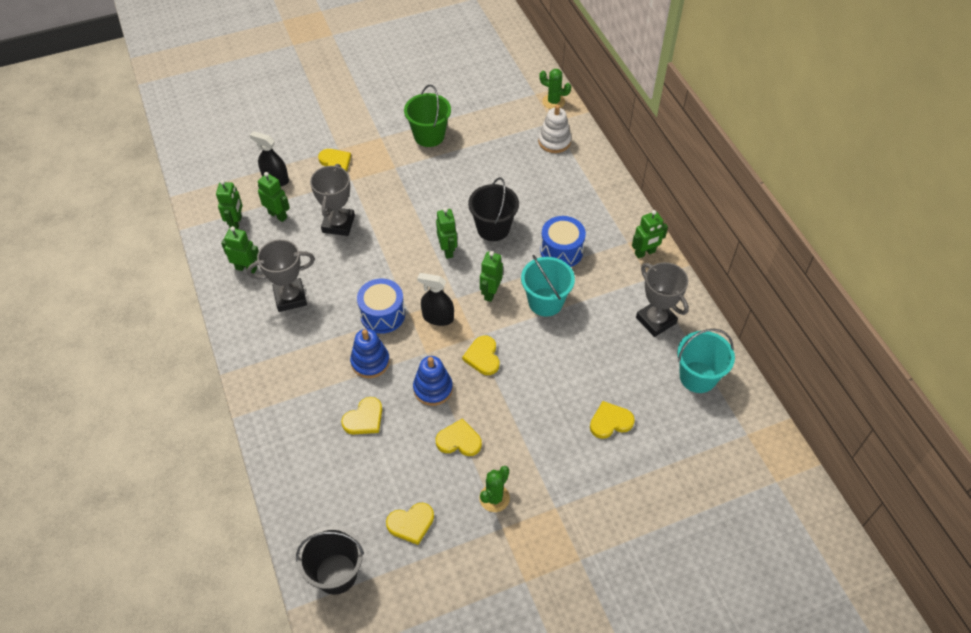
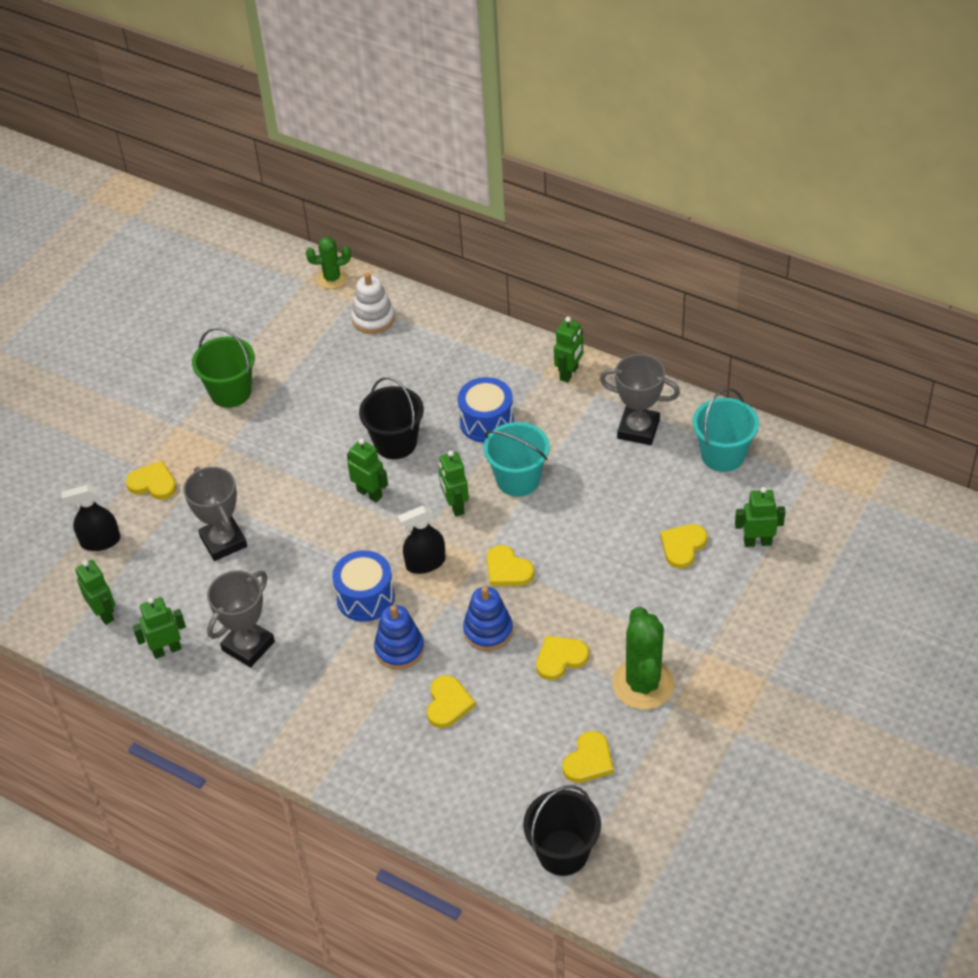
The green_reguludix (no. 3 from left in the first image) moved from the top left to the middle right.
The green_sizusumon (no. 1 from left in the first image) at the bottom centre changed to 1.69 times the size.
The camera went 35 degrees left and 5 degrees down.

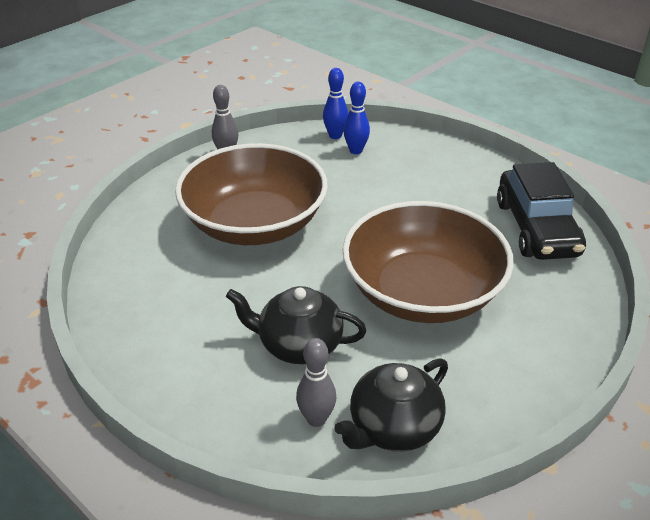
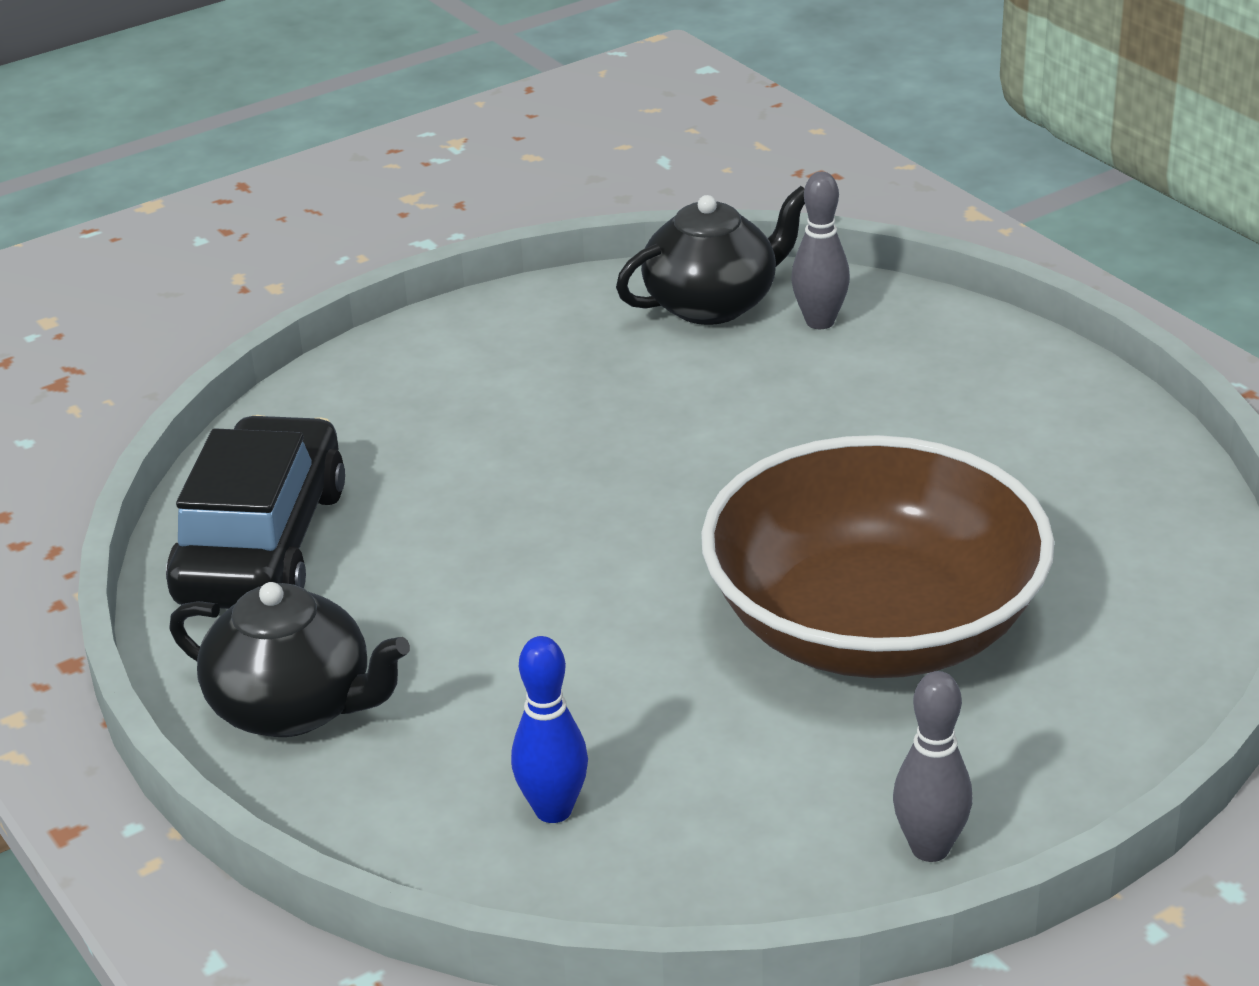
The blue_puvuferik (no. 1 from left) at the top centre disappeared.
The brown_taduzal (no. 2 from left) at the centre disappeared.
The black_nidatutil (no. 1 from left) moved from the centre to the bottom left.
The camera went 165 degrees left and 5 degrees down.

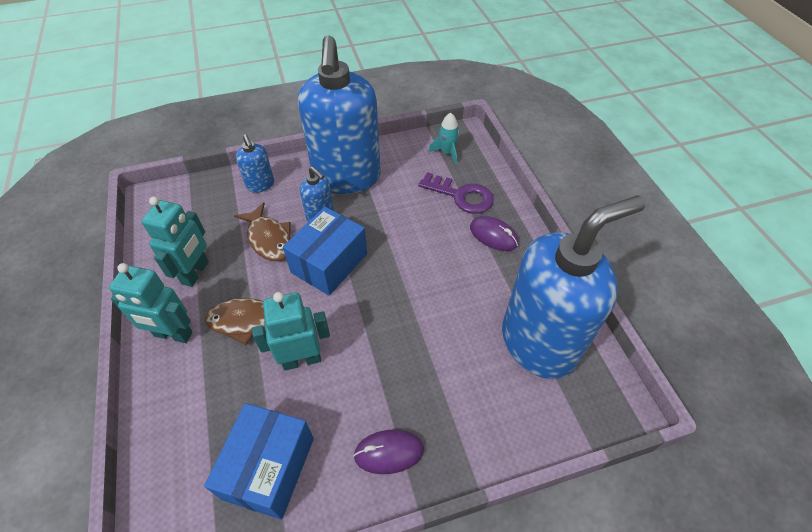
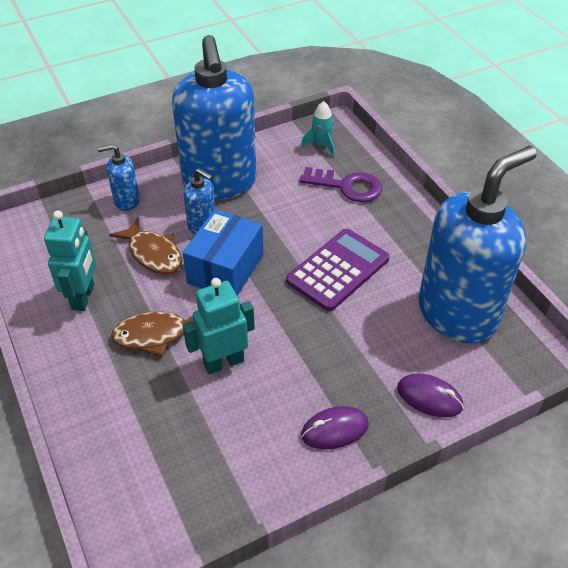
The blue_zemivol (no. 1 from left) at the top left turned 120 degrees clockwise.
The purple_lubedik (no. 2 from left) moved from the centre to the bottom right.
The turquoise_reguludix (no. 1 from left) at the middle left disappeared.
The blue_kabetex (no. 1 from left) at the bottom left disappeared.
The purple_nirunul at the centre appeared.
The camera went 10 degrees left and 5 degrees down.

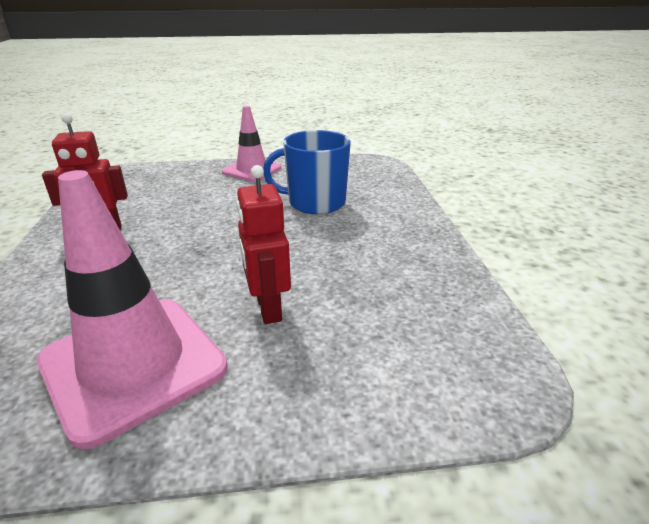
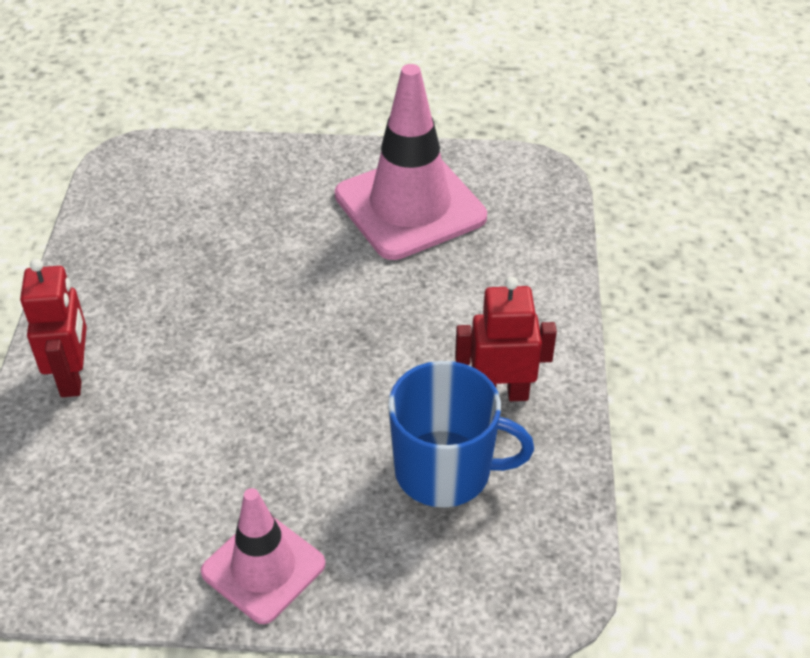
The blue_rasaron moved from the top centre to the centre.
The red_reguludix (no. 2 from left in the first image) moved from the centre to the middle left.
The camera went 170 degrees left and 15 degrees up.

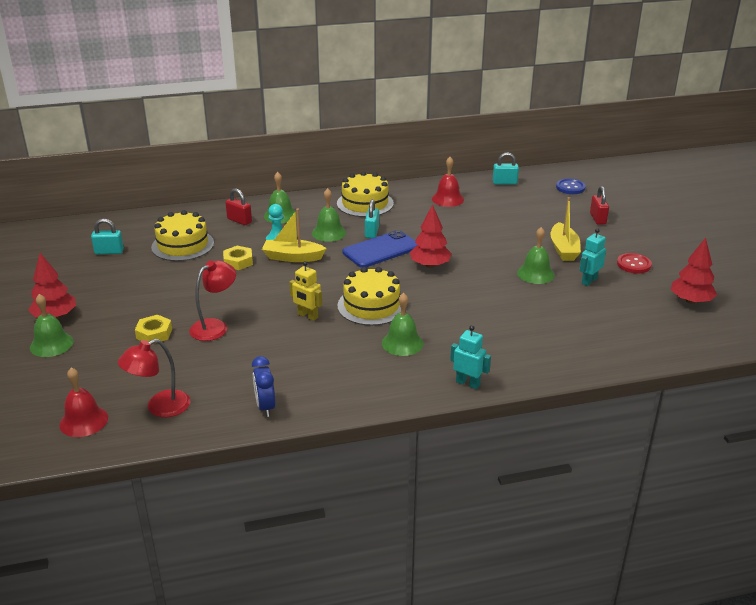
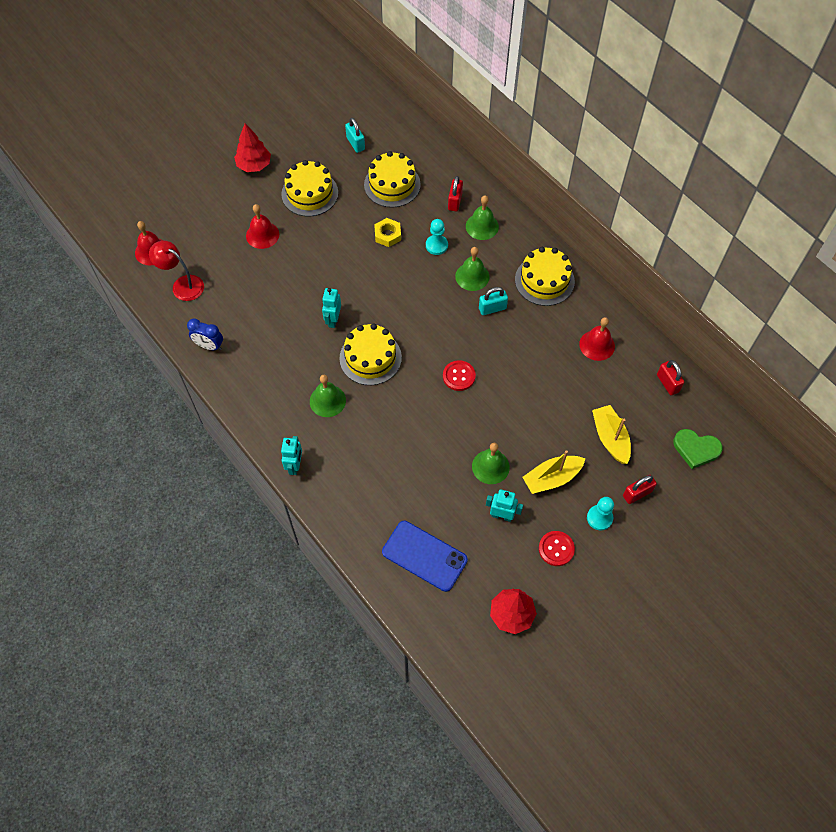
The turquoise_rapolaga (no. 3 from left) at the top right became the red_rapolaga (no. 3 from left) at the middle right.
The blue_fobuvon at the top right was replaced by the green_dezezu at the middle right.
The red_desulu (no. 2 from left) at the centre was replaced by the red_fobuvon (no. 1 from left) at the centre.
The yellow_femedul (no. 1 from left in the first image) moved from the centre to the middle right.
The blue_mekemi moved from the centre to the bottom centre.
The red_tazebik (no. 2 from left) at the middle left disappeared.
The yellow_reguludix at the centre became the turquoise_reguludix (no. 2 from left) at the centre.
The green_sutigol (no. 1 from left) at the middle left disappeared.
The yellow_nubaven (no. 1 from left) at the middle left was replaced by the red_sutigol (no. 2 from left) at the top left.
The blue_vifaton at the centre turned 120 degrees counterclockwise.
The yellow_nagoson (no. 1 from left) at the top centre appeared.
The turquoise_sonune (no. 2 from left) at the middle right appeared.
The camera went 65 degrees right and 30 degrees up.

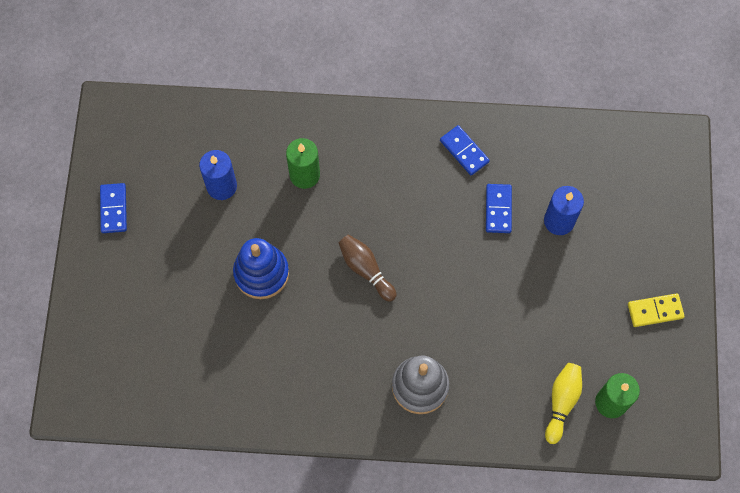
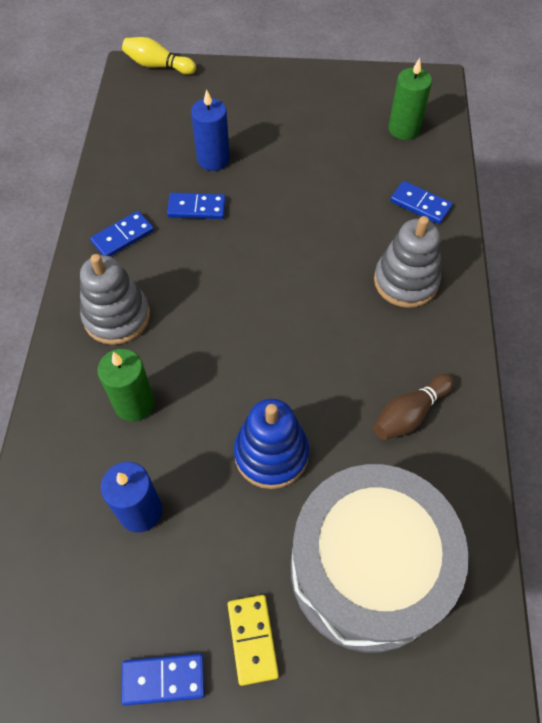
The brown_puvuferik moved from the centre to the middle right.
The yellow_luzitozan moved from the middle right to the bottom centre.
The yellow_puvuferik moved from the bottom right to the top left.
The blue_luzitozan (no. 4 from left) at the top right appeared.
The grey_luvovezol (no. 1 from left) at the middle left appeared.
The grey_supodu at the bottom right appeared.
The camera went 90 degrees left and 10 degrees down.

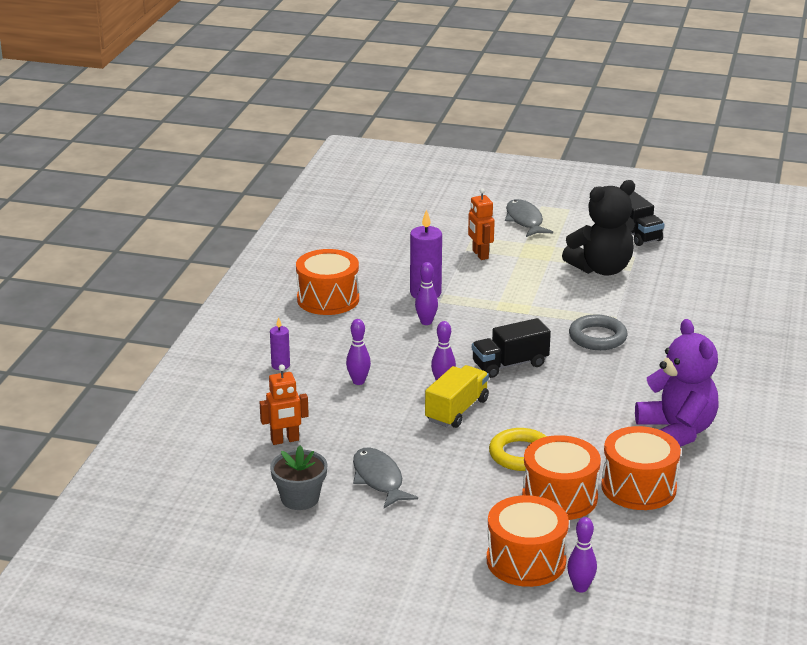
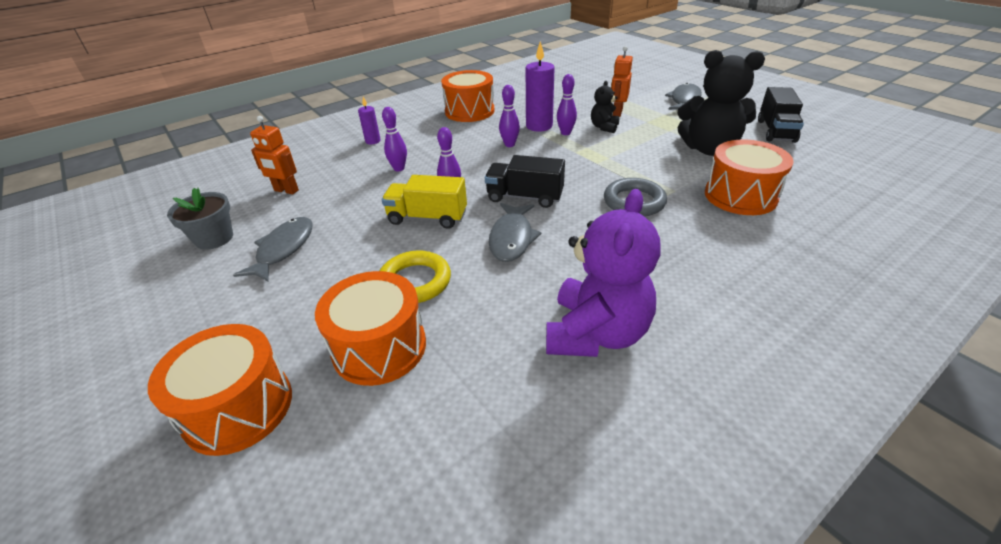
The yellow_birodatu at the centre turned 150 degrees counterclockwise.
The orange_supodu (no. 4 from left) moved from the bottom right to the top right.
The purple_puvuferik (no. 4 from left) moved from the bottom right to the top centre.
The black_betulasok (no. 1 from left) at the top centre appeared.
The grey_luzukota (no. 2 from left) at the centre appeared.
The camera went 40 degrees right and 10 degrees up.

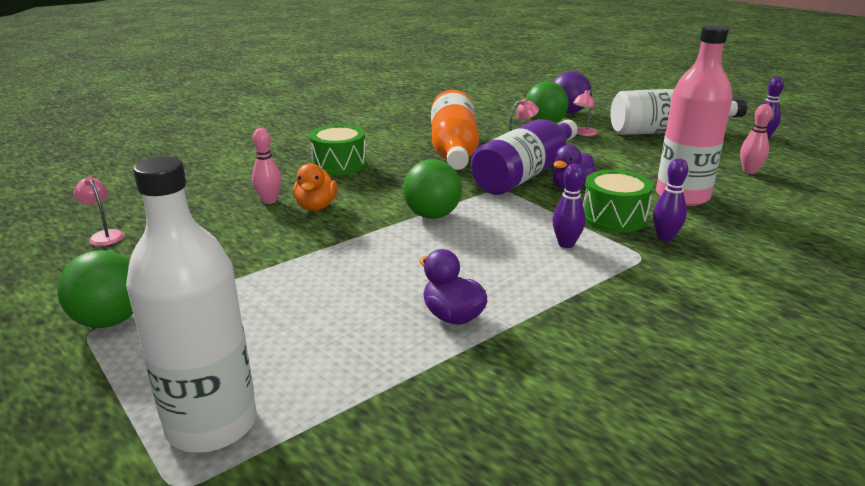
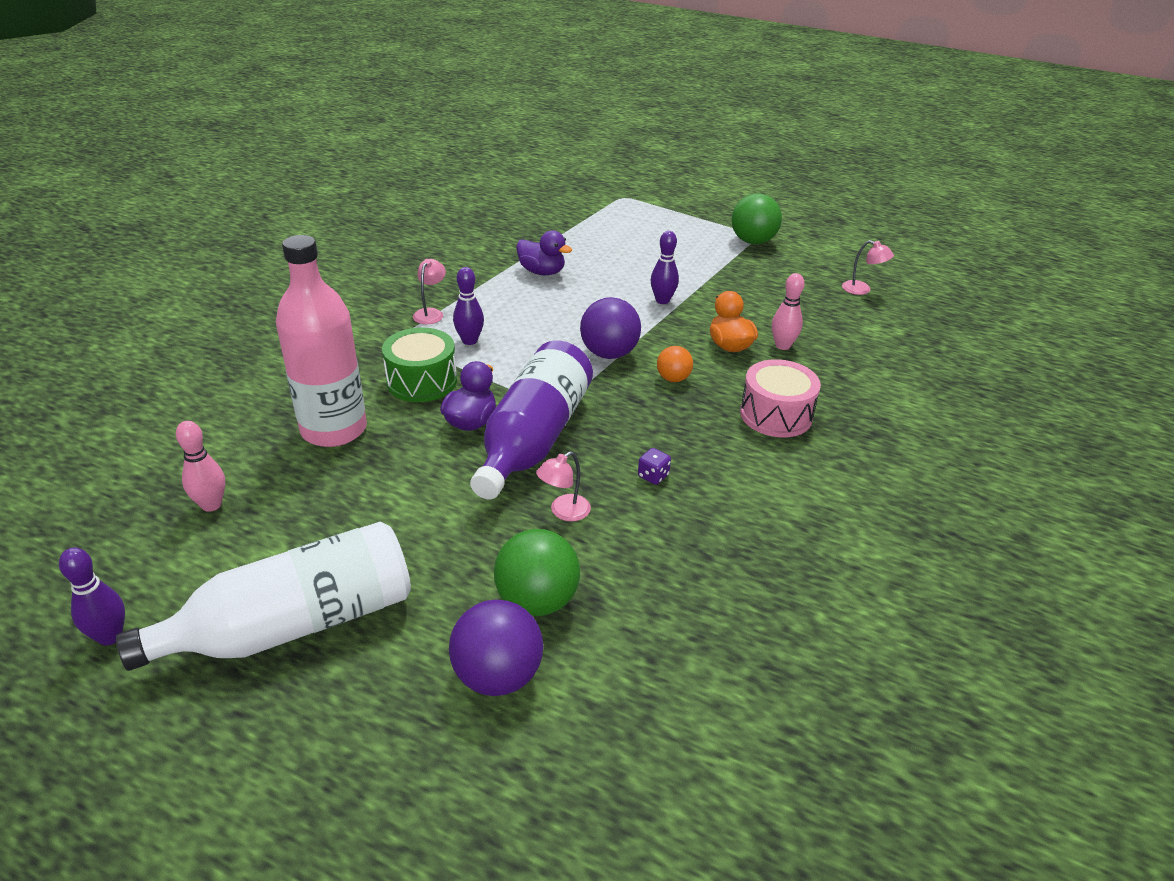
The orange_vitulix at the top centre was replaced by the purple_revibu at the centre.
The pink_tazebik (no. 3 from left in the first image) moved from the top right to the top centre.
The green_supodu (no. 1 from left) at the top centre became the pink_supodu at the centre.
The white_vitulix (no. 1 from left) at the middle left disappeared.
The purple_puvuferik (no. 2 from left in the first image) moved from the middle right to the top centre.
The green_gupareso (no. 2 from left) at the centre became the purple_gupareso (no. 2 from left) at the centre.
The orange_gupareso at the centre appeared.
The camera went 160 degrees right and 10 degrees up.

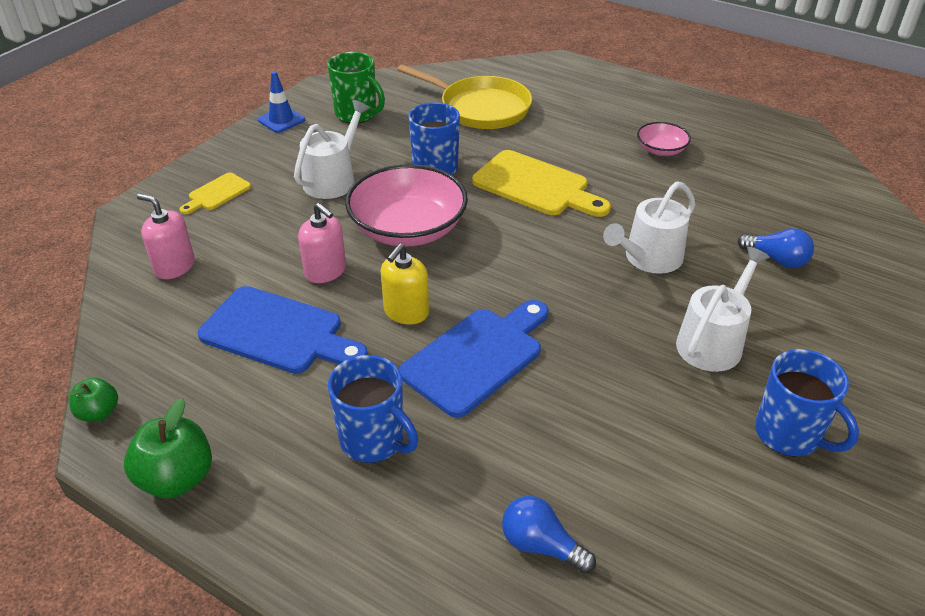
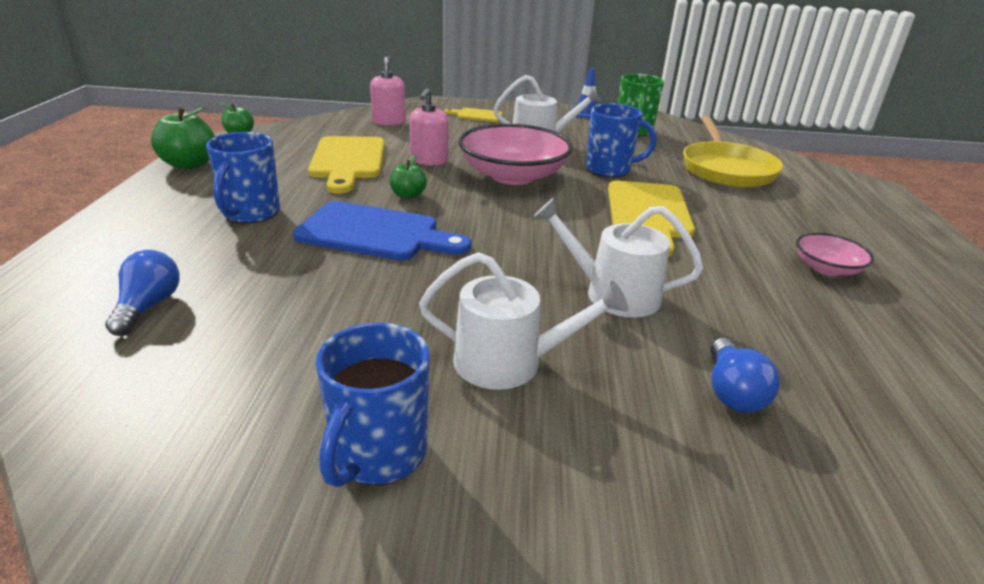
The yellow_zemivol at the centre was replaced by the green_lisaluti (no. 3 from left) at the top centre.
The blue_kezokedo (no. 1 from left) at the middle left became the yellow_kezokedo (no. 1 from left) at the top centre.
The camera went 60 degrees right and 10 degrees down.

